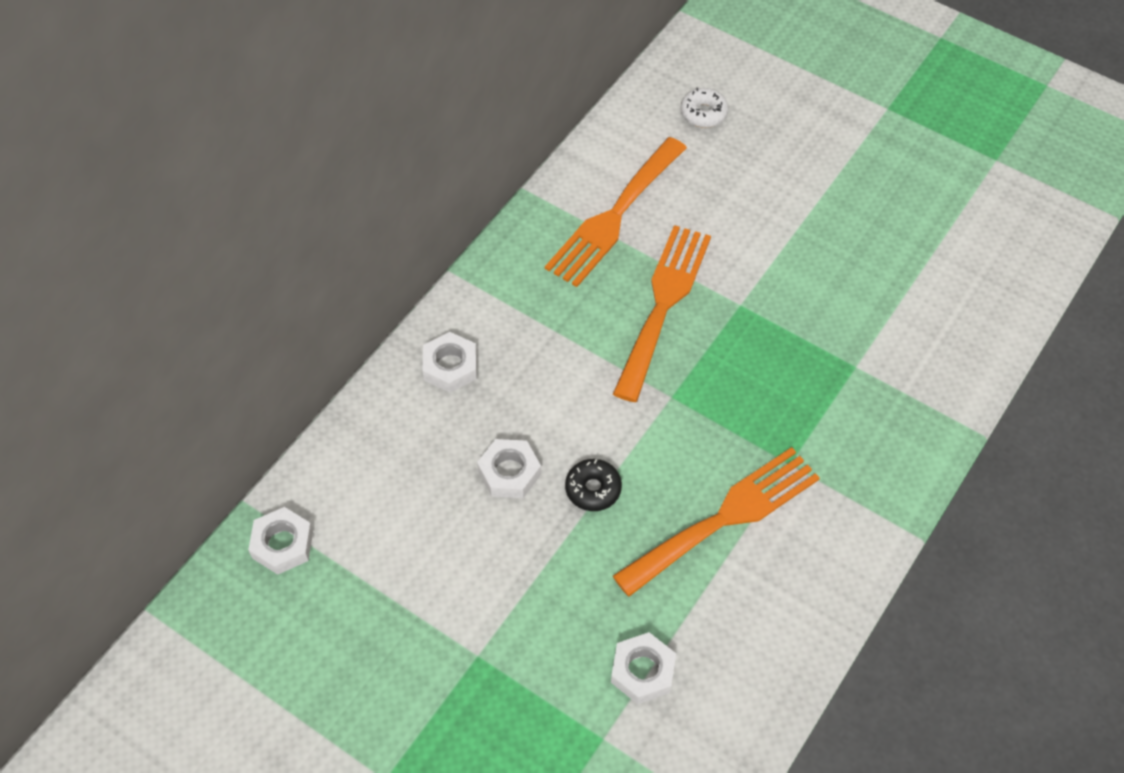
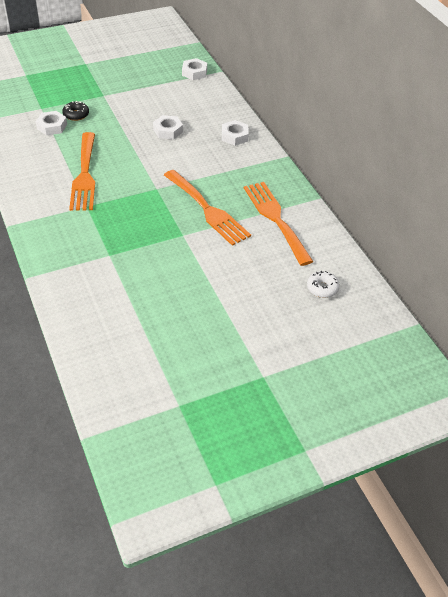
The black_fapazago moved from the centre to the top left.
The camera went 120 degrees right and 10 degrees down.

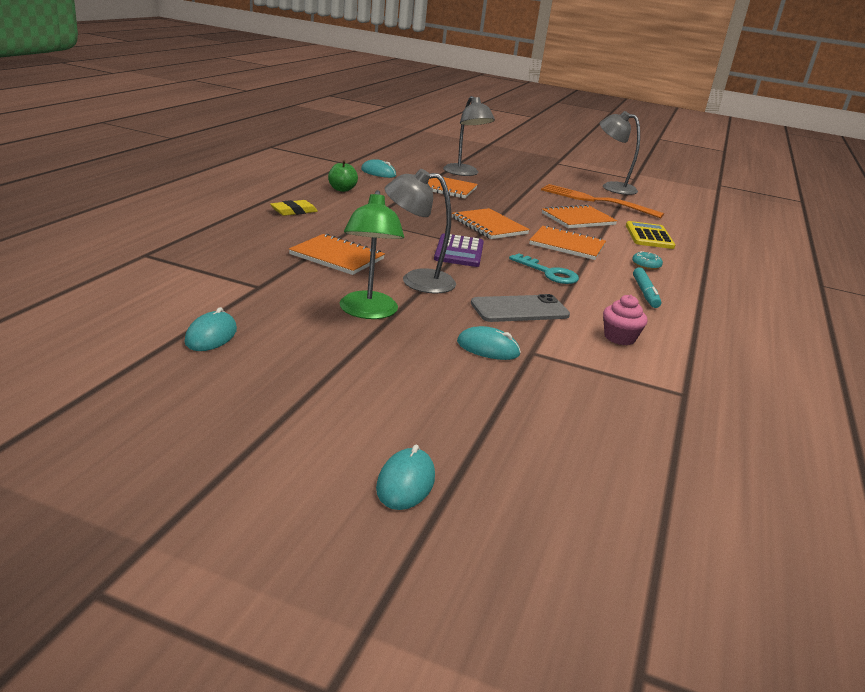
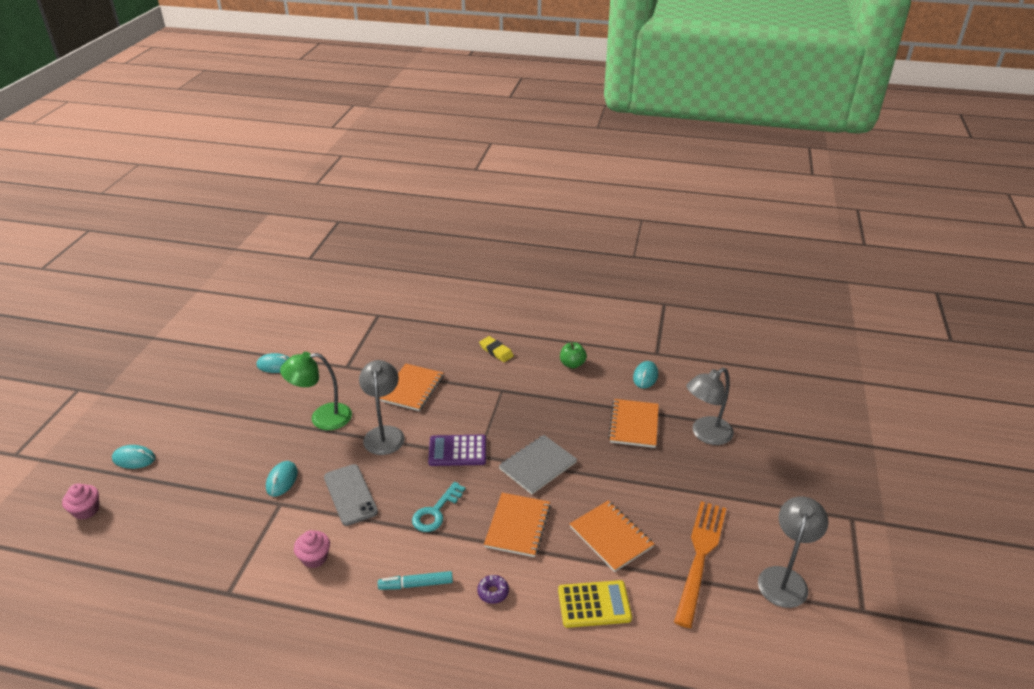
The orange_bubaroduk (no. 3 from left) at the top centre became the grey_bubaroduk at the bottom centre.
The turquoise_fapazago at the middle right became the purple_fapazago at the bottom centre.
The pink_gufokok (no. 1 from left) at the bottom left appeared.
The camera went 85 degrees right and 10 degrees up.

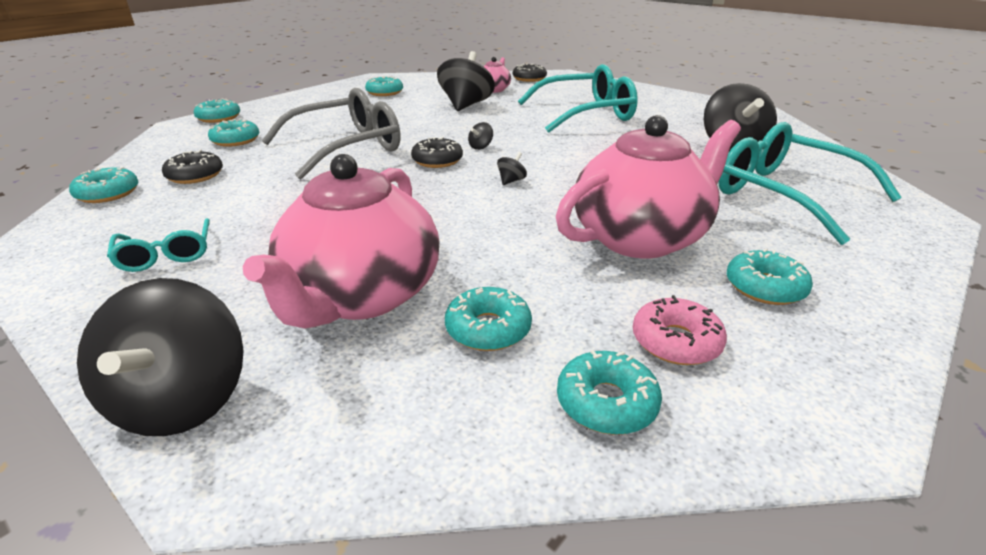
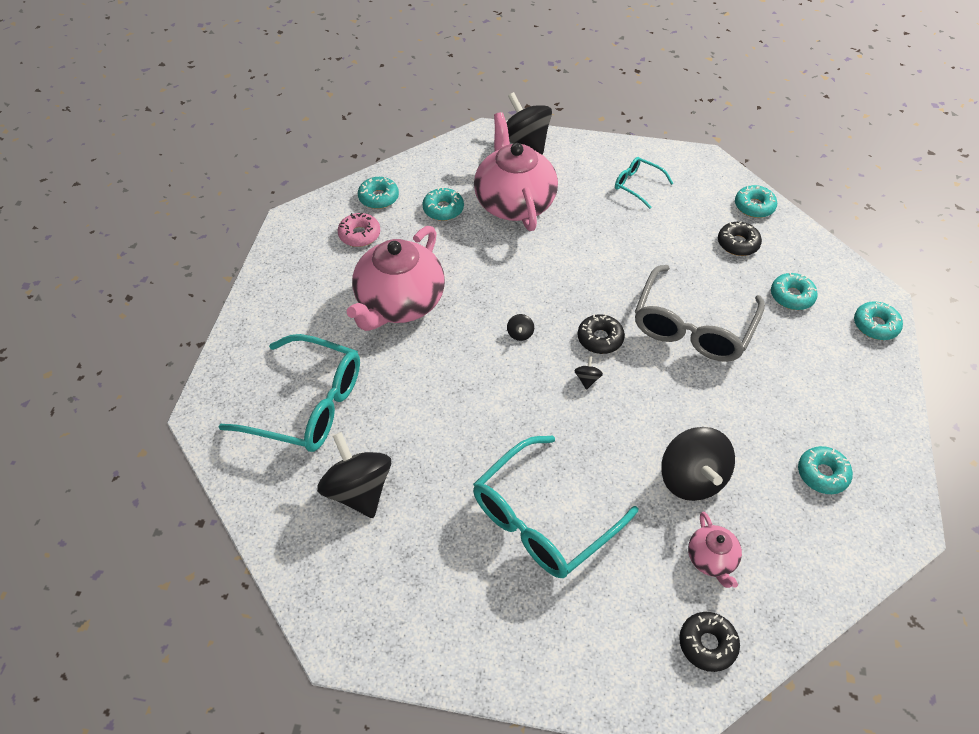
The turquoise_fapazago (no. 7 from left) at the middle right disappeared.
The camera went 150 degrees right and 20 degrees up.

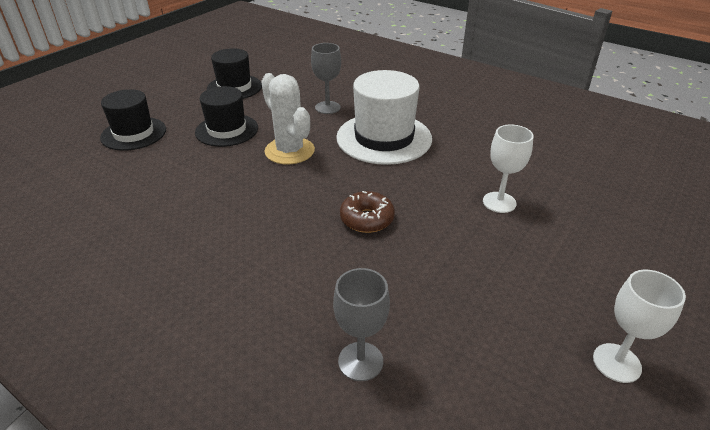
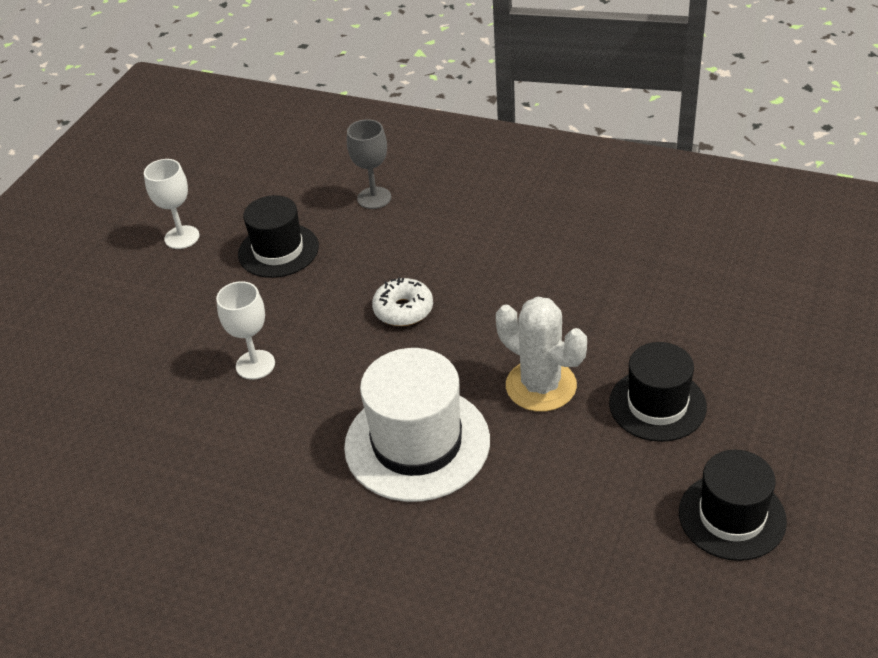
The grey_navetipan (no. 1 from left) at the top centre disappeared.
The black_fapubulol (no. 1 from left) moved from the top left to the middle left.
The brown_fapazago at the centre became the white_fapazago at the centre.
The camera went 170 degrees right and 5 degrees up.

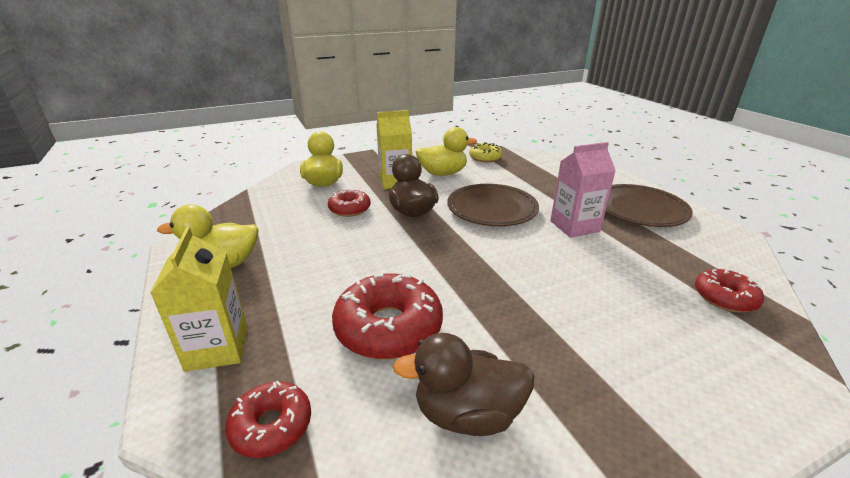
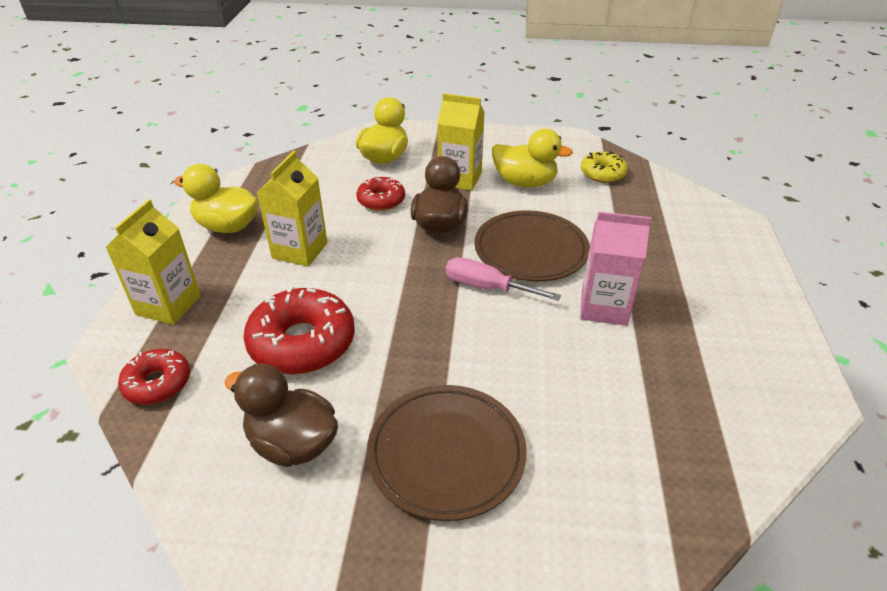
The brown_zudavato (no. 2 from left in the first image) moved from the middle right to the bottom centre.
The red_fapazago (no. 4 from left) at the middle right disappeared.
The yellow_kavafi (no. 2 from left) at the middle left appeared.
The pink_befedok at the centre appeared.
The camera went 30 degrees right and 10 degrees up.

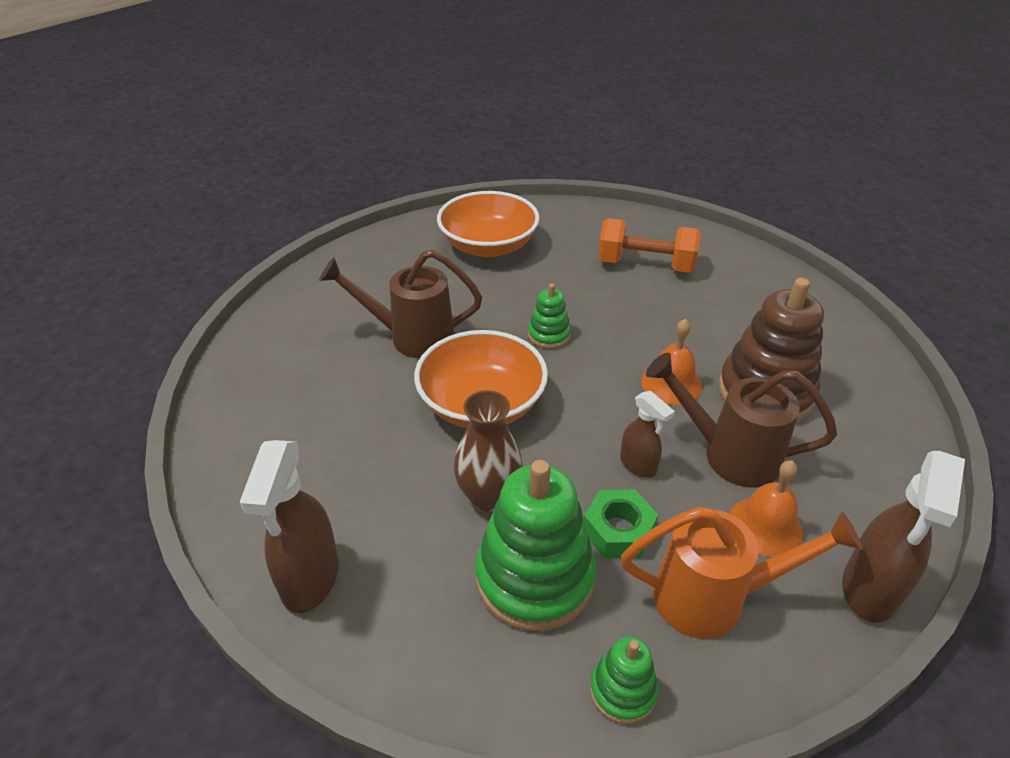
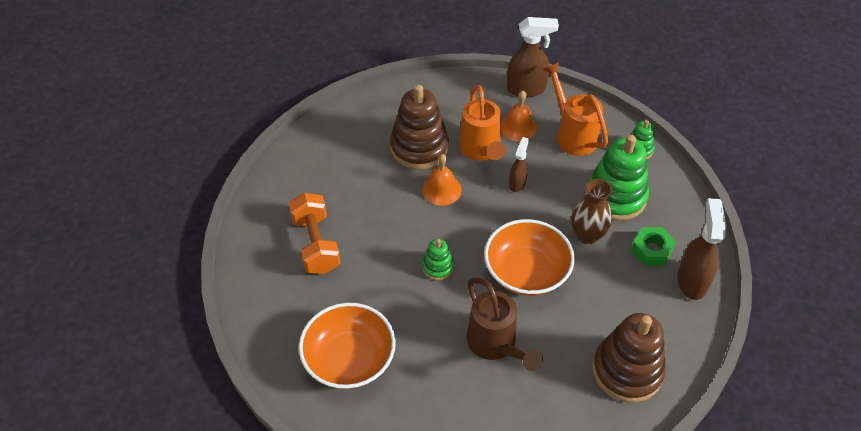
The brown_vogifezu (no. 2 from left) at the middle right became the orange_vogifezu (no. 1 from left) at the top centre.
The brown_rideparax (no. 1 from left in the first image) at the bottom left turned 60 degrees counterclockwise.
The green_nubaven moved from the bottom centre to the middle right.
The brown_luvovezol (no. 2 from left) at the bottom right appeared.
The camera went 120 degrees left and 10 degrees up.

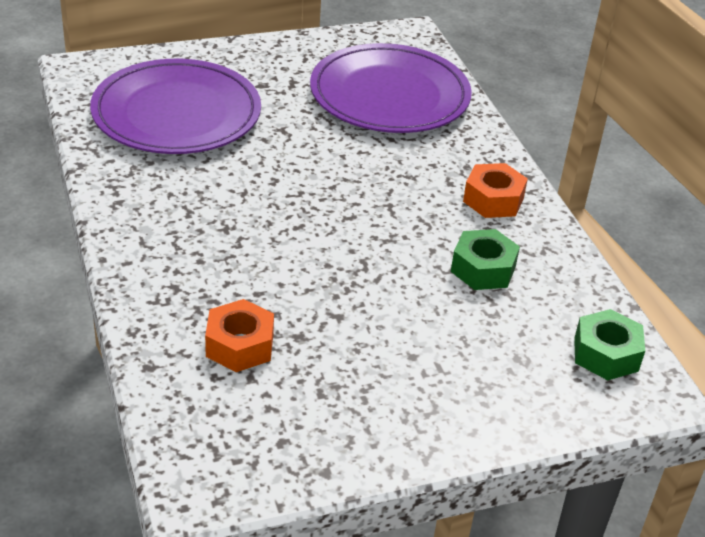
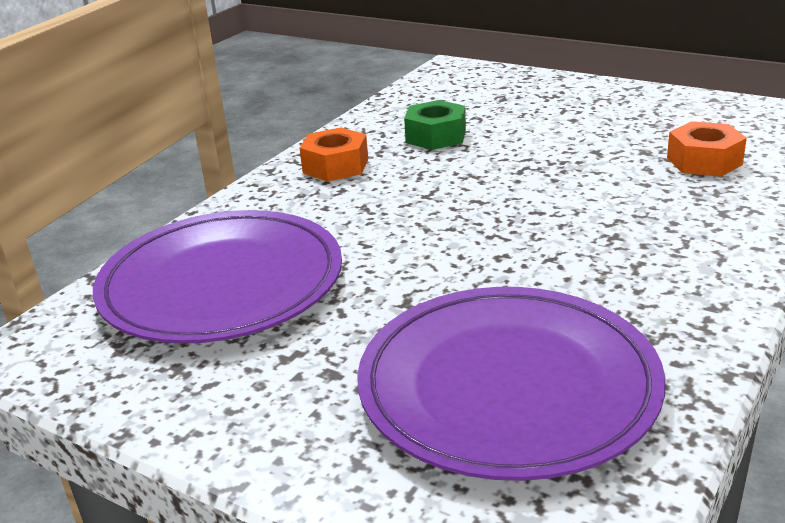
The green_nubaven (no. 2 from left) at the middle right disappeared.
The camera went 125 degrees left and 10 degrees down.

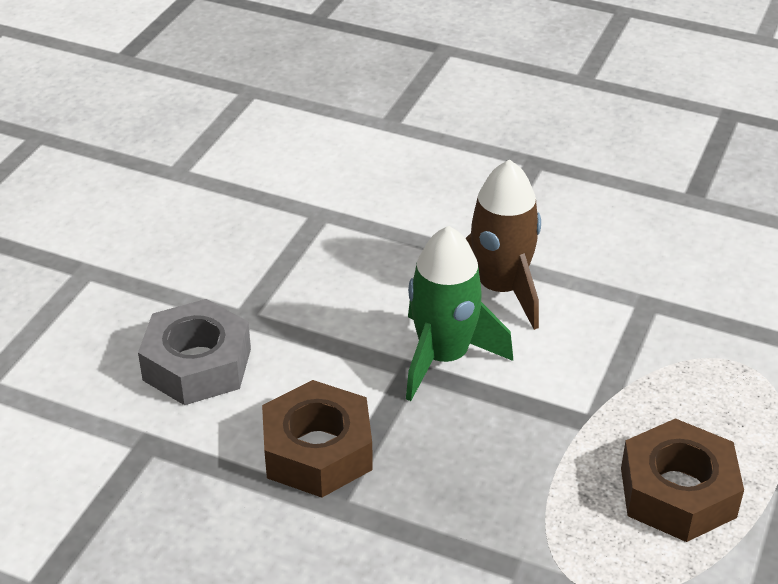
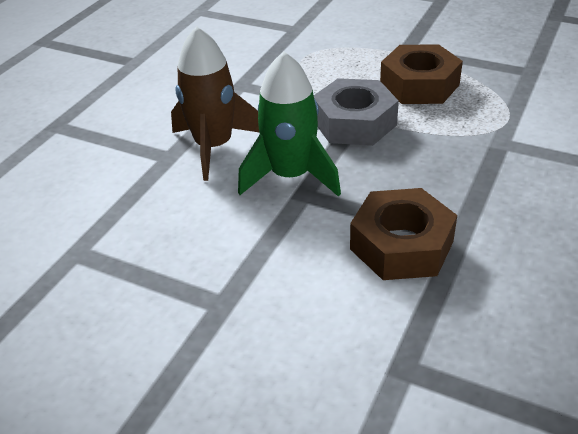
The grey_nubaven moved from the middle left to the top centre.
The camera went 85 degrees left and 0 degrees up.

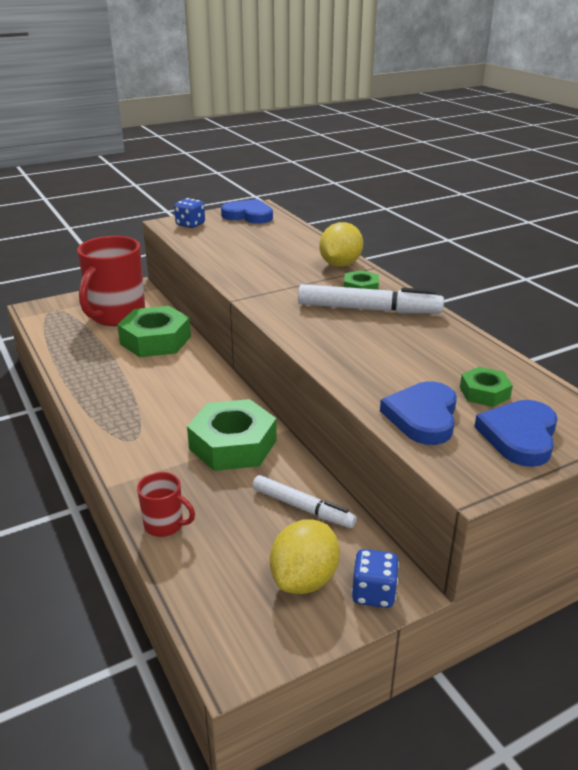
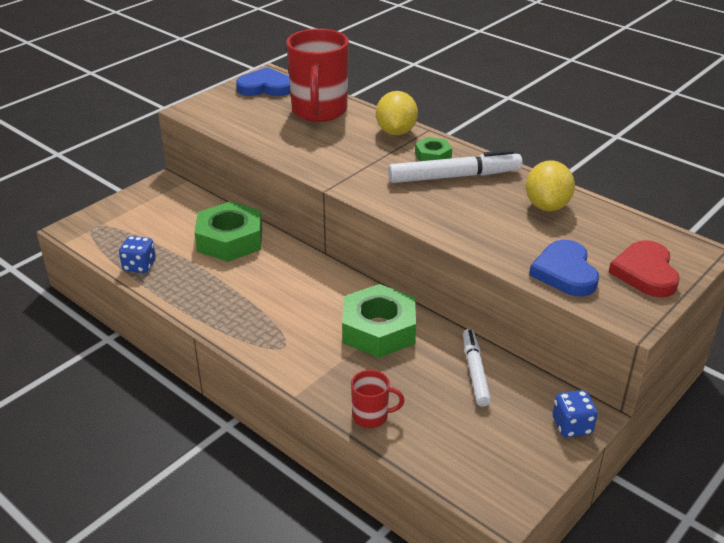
The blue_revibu (no. 1 from left) moved from the top left to the middle left.
The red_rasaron (no. 1 from left) moved from the middle left to the top centre.
The green_nubaven (no. 4 from left) at the middle right disappeared.
The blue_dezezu (no. 3 from left) at the middle right became the red_dezezu at the middle right.
The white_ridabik (no. 1 from left in the first image) at the centre turned 105 degrees counterclockwise.
The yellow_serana (no. 1 from left in the first image) moved from the bottom centre to the middle right.
The camera went 20 degrees left and 5 degrees up.

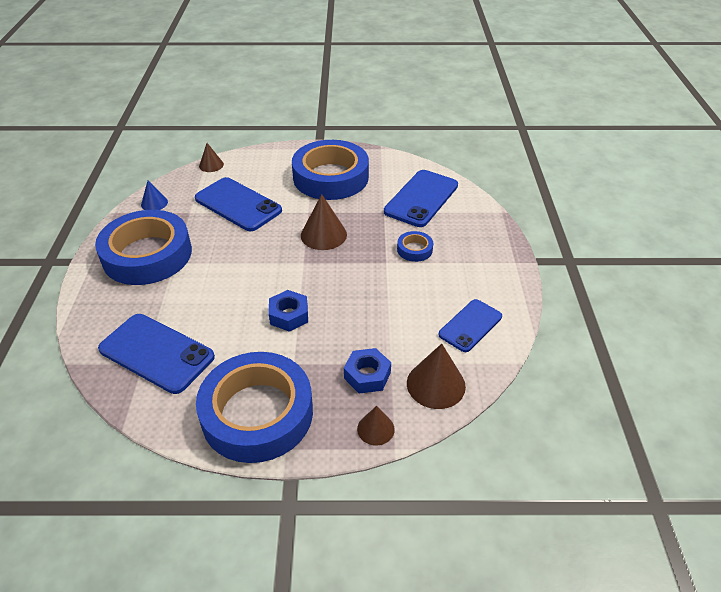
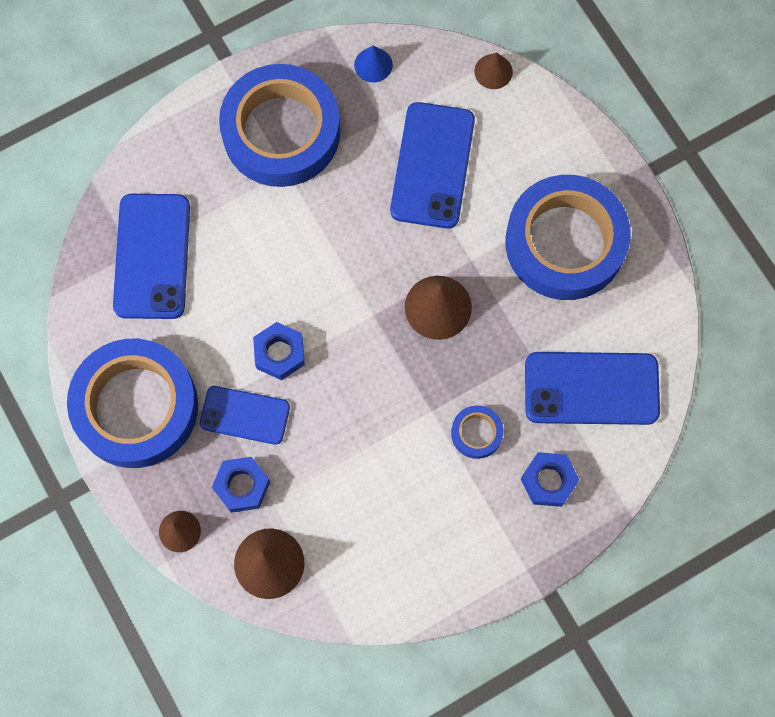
The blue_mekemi (no. 4 from left in the first image) moved from the centre to the middle left.
The blue_nubaven (no. 3 from left) at the bottom right appeared.
The camera went 60 degrees right and 30 degrees up.

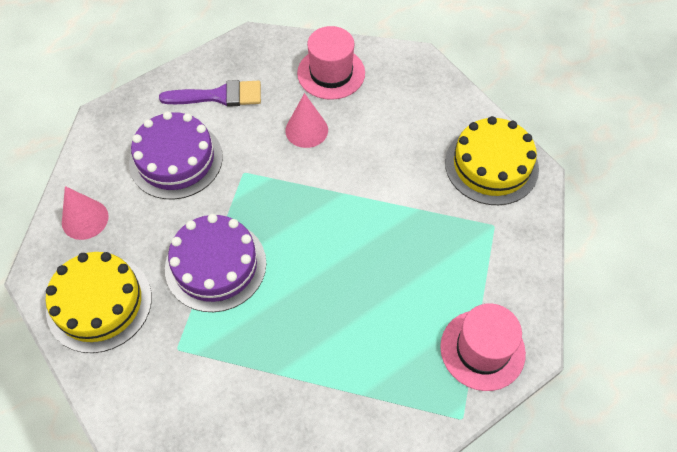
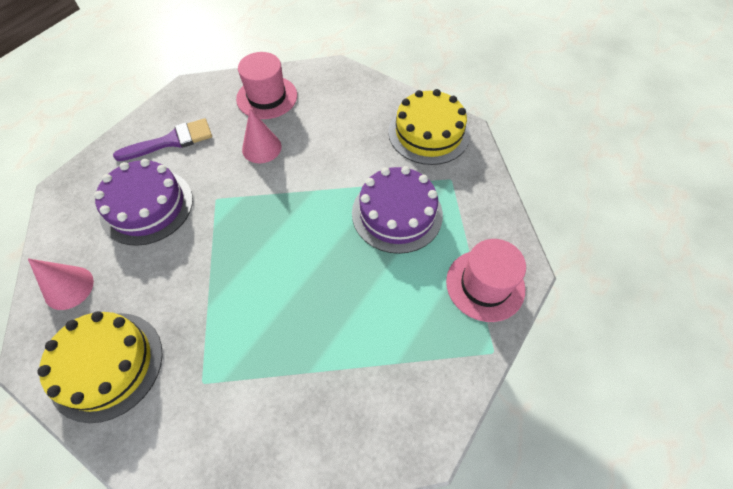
The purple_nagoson (no. 2 from left) moved from the middle left to the centre.
The camera went 20 degrees left and 0 degrees up.

